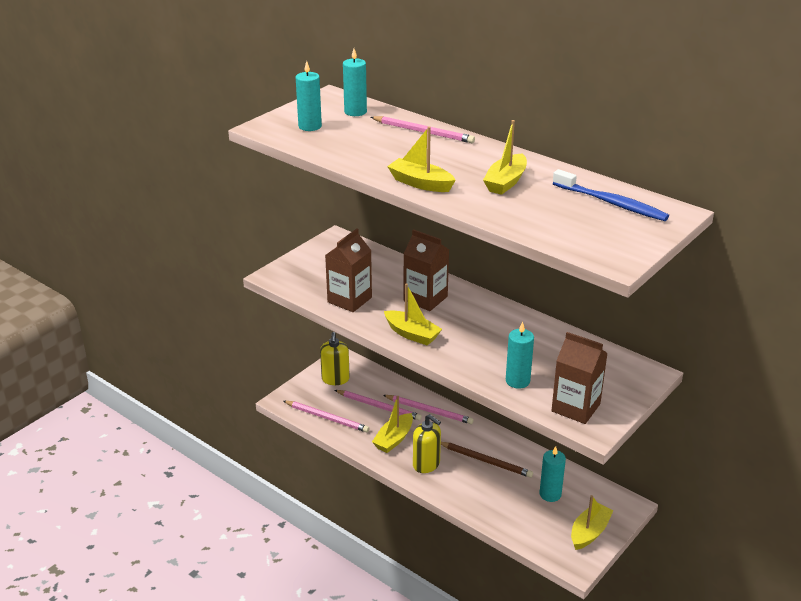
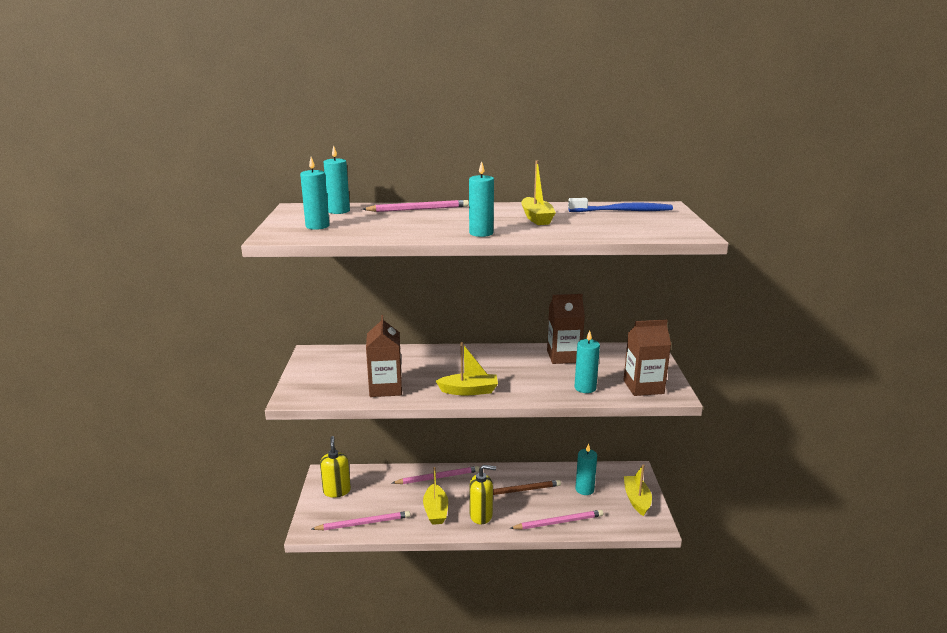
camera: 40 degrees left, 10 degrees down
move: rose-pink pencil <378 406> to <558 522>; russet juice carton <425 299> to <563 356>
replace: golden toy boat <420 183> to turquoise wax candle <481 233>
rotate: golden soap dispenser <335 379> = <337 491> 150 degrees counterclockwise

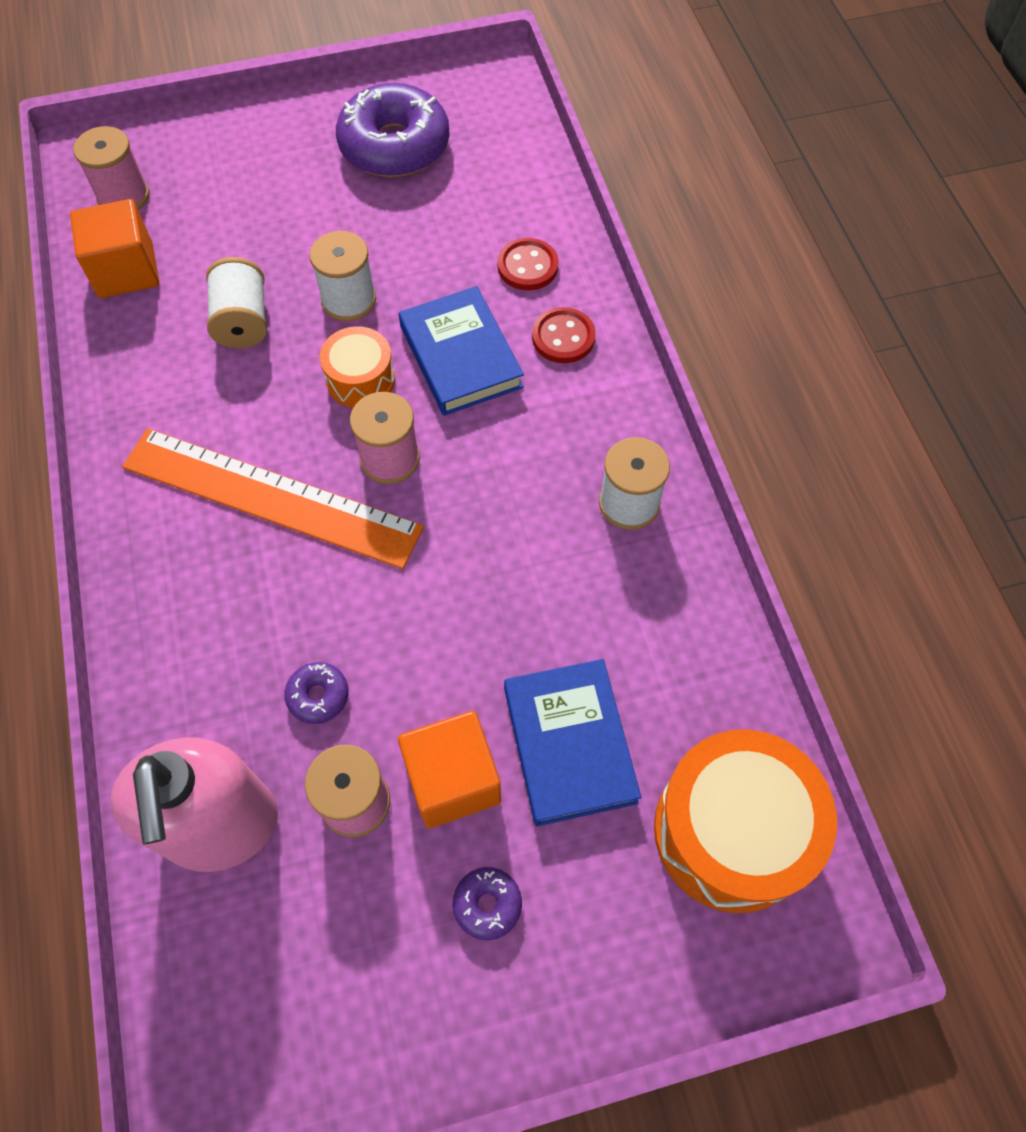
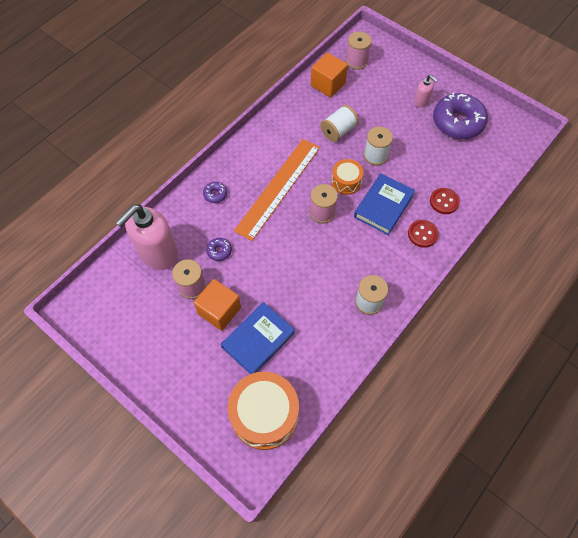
camera: 55 degrees right, 0 degrees up
insert: rose-pink soap dispenser <421 102>
move: violet doughnut <487 904> to <215 194>
rotate: orange-coloured ruler <271 498> = <278 188> 45 degrees clockwise

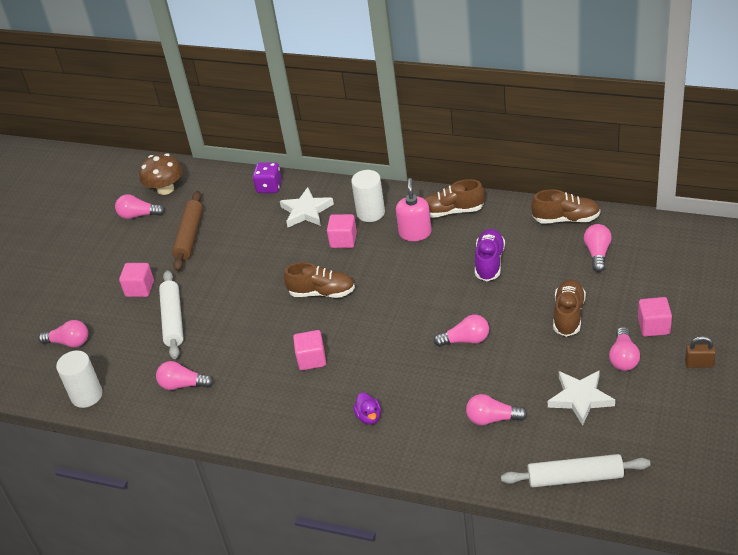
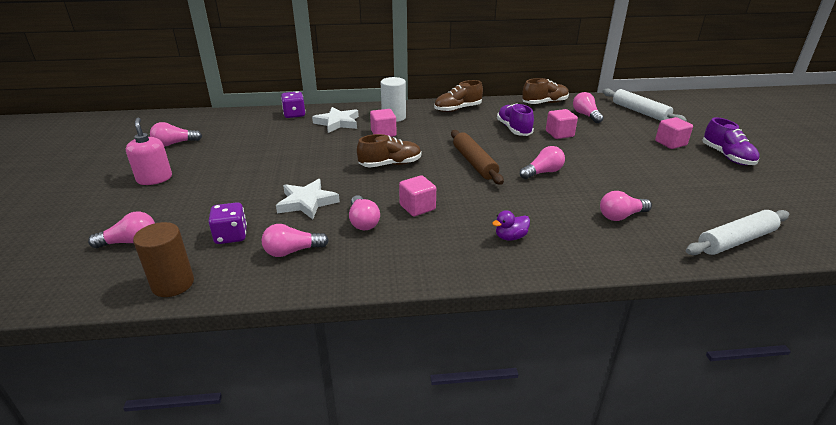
camera: 30 degrees left, 10 degrees down
delete: russet toadstool <165 189>; russet lace-up shoe <568 315>
insert: violet dice <231 236>
move: rose-pink cube <140 289> to <559 134>; pure white pastry roller <173 320> to <640 112>; russet pastry roller <189 236> to <474 163>; rose-pink soap dispenser <415 233> to <154 179>; pure white star shape <580 398> to <307 202>; rose-pink lightbulb <623 358> to <363 221>
replace: russet lock <699 363> to violet lace-up shoe <727 156>
recolor: pure white solid cylinder <86 395> to russet solid cylinder <173 284>
rotate: violet toy duck <369 417> = <510 237> 105 degrees clockwise

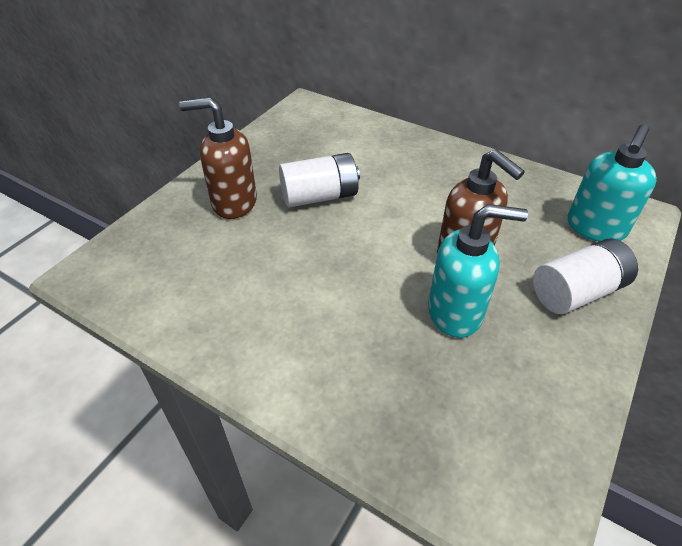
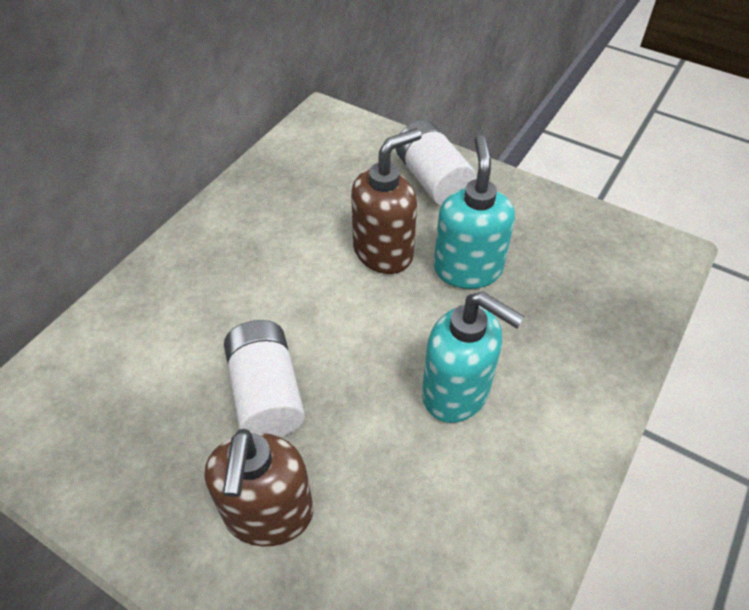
camera: 90 degrees left, 5 degrees up
move: turquoise soap dispenser <595 228> to <456 393>

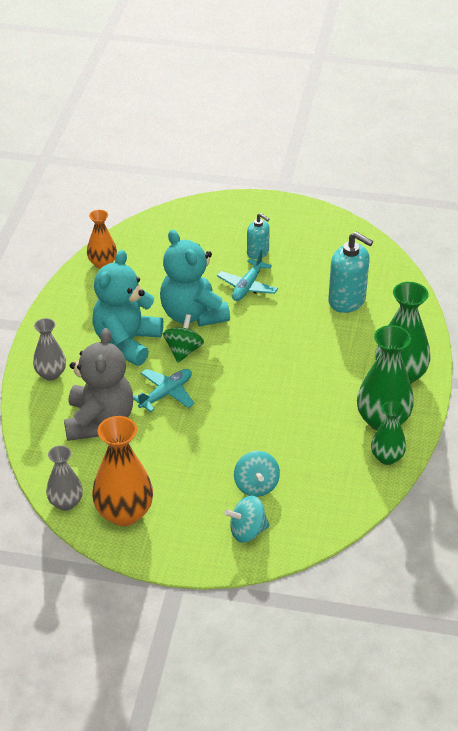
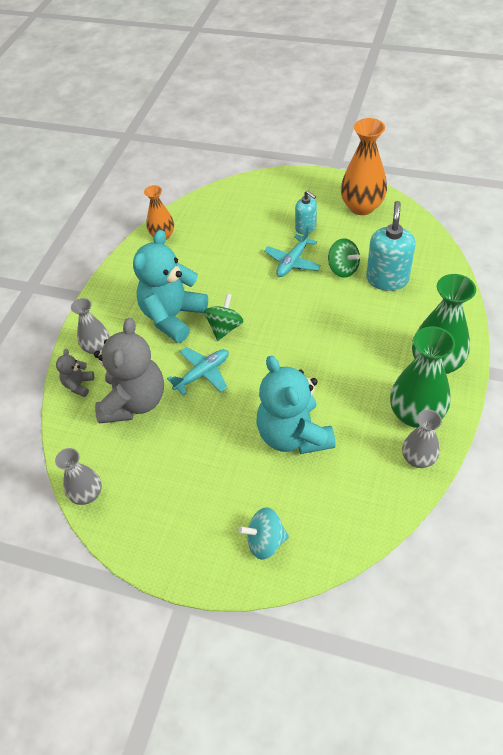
camera: 10 degrees right, 10 degrees up
delete: turquoise spinning top <256 486>
insert: grey teddy bear <78 385>; leaf-green spinning top <343 269>
move: orange-coloured vase <124 513> to <362 207>; turquoise teddy bear <193 315> to <293 435>
recolor: leaf-green vase <387 457> to grey vase <418 458>
rotate: turquoise soap dispenser <347 300> = <387 279> 120 degrees counterclockwise

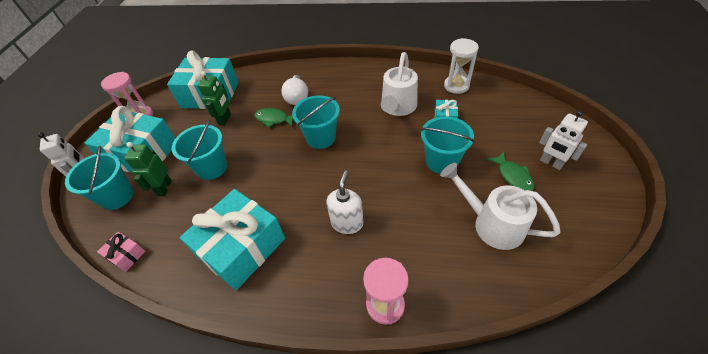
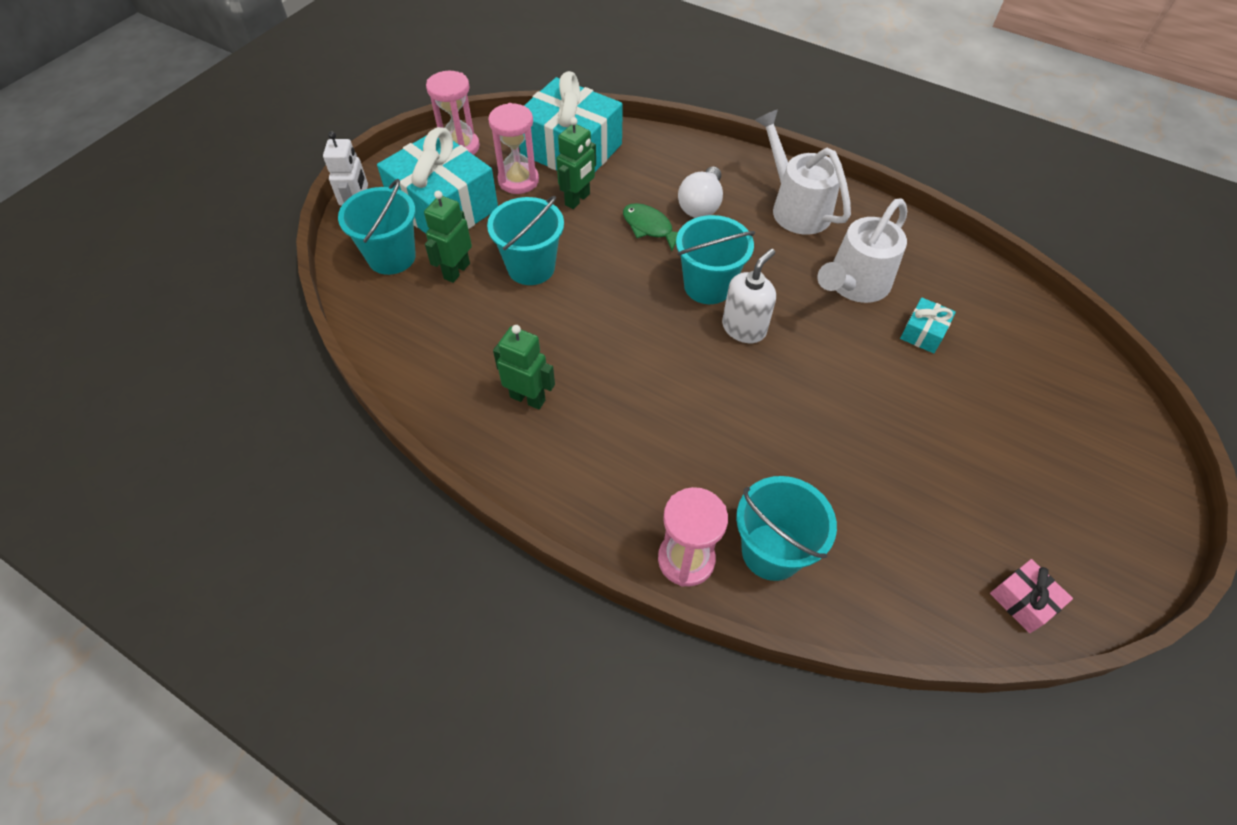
camera: 20 degrees right, 5 degrees up
delete: pure white hourglass <456 86>; leaf-green fish figure <512 176>; pure white robot <551 163>
insert: rose-pink hourglass <518 180>
move: rose-pink wrapped gift <126 255> to <1023 601>; pure white soap dispenser <347 223> to <744 328>; turquoise pail <441 161> to <771 551>; pure white watering pot <491 223> to <795 207>
replace: turquoise wrapped gift <241 247> to leaf-green robot <528 398>

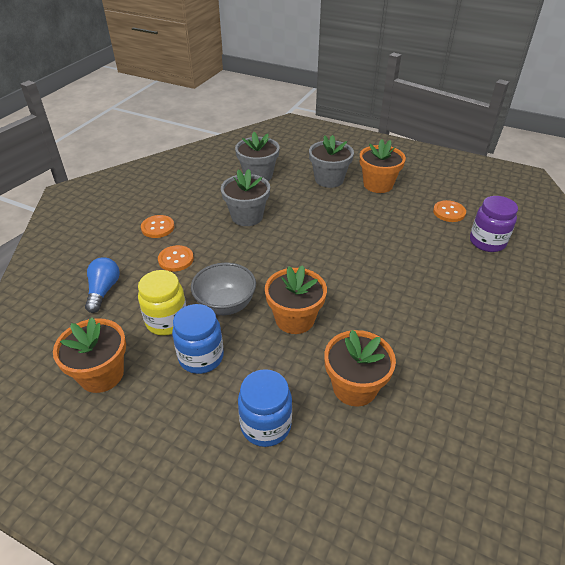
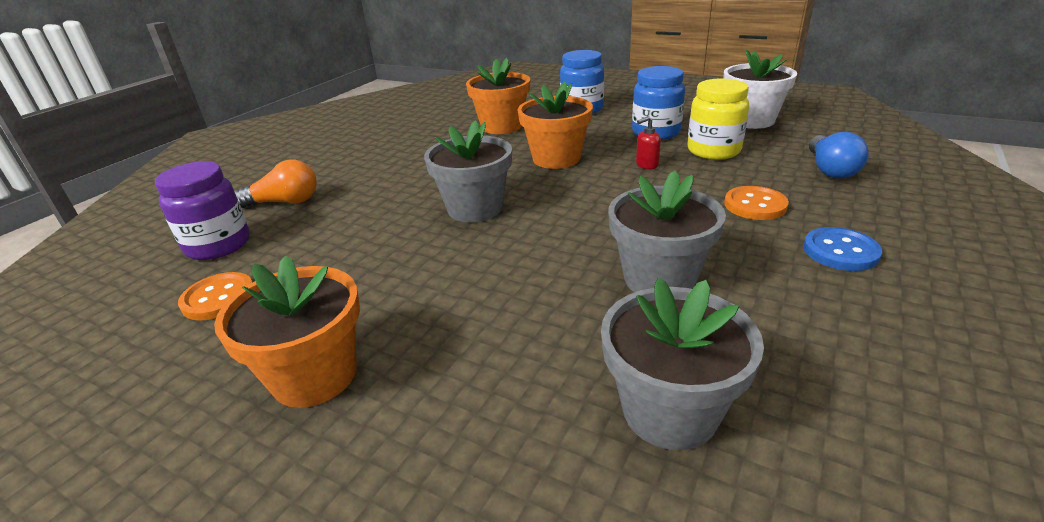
camera: 175 degrees left, 10 degrees down
insert: orange-coloured lightbulb <284 202>
move: grey flower pot <329 179> to <475 208>
replace: grey deep dish <225 305> to red soap dispenser <646 165>
recolor: orange-coloured flower pot <101 374> to pure white flower pot <751 120>; orange-coloured button <158 227> to royal blue button <840 251>

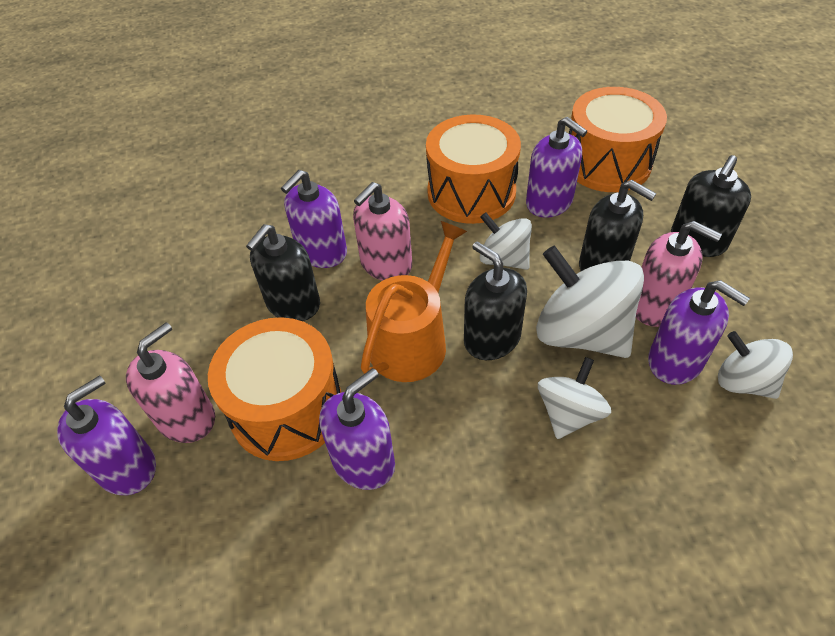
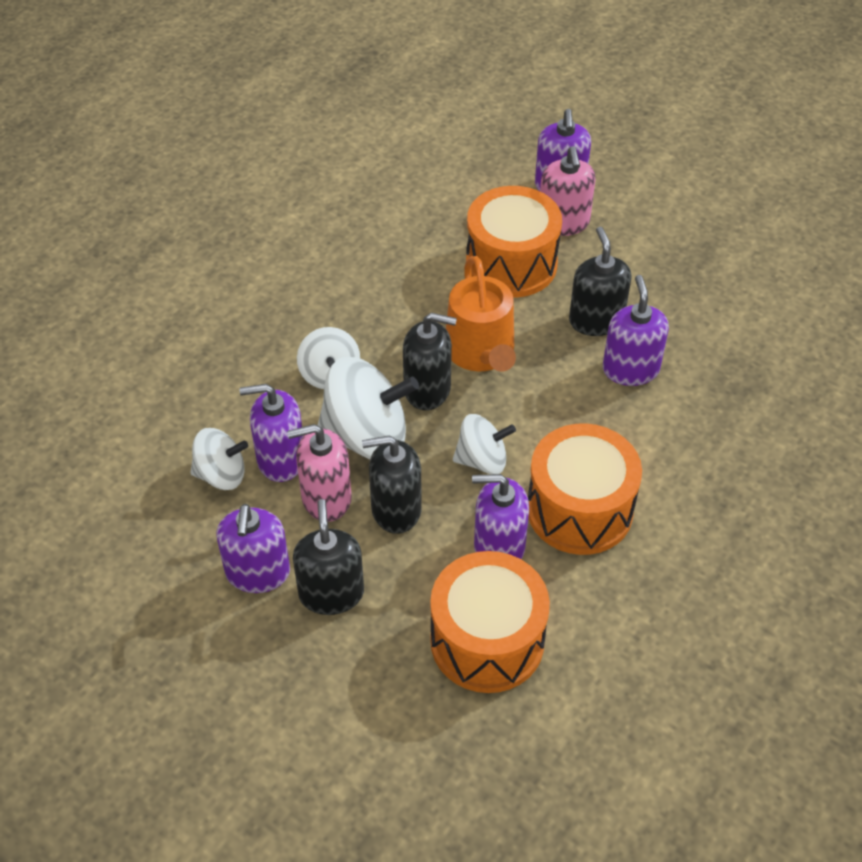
camera: 135 degrees right, 0 degrees up
delete: rose-pink soap dispenser <386 264>
move: violet soap dispenser <363 461> to <258 573>

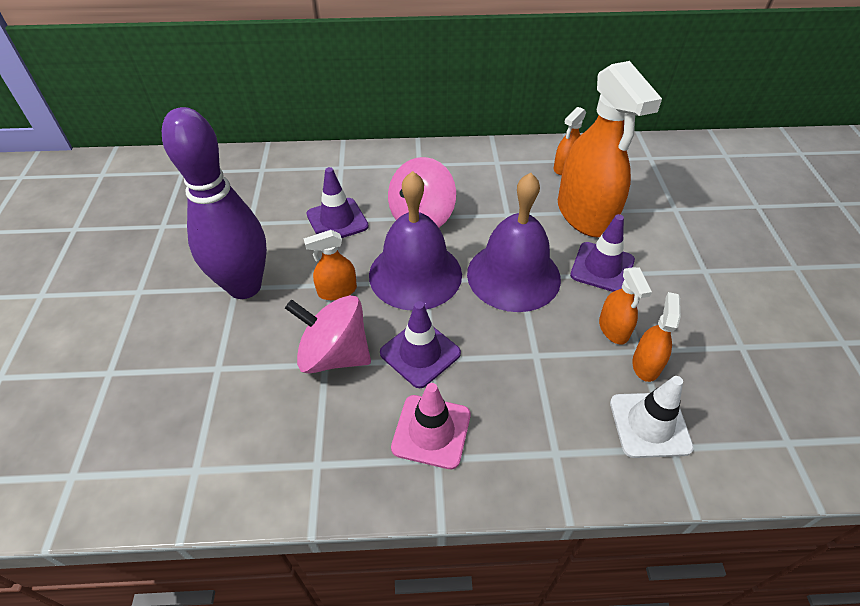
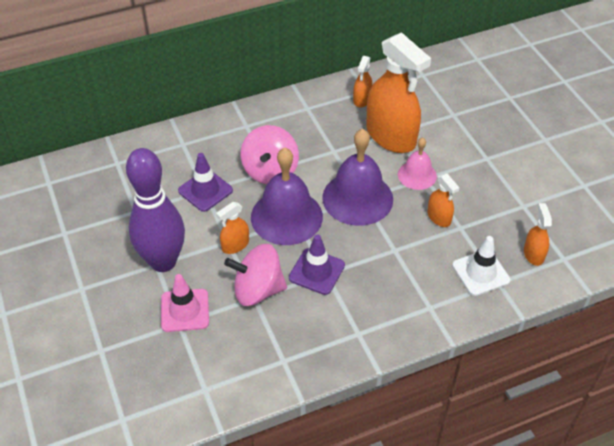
camera: 20 degrees left, 0 degrees up
move: rose-pink road cone <431 431> to <185 310>; orange-coloured spray bottle <646 364> to <533 254>
replace: violet road cone <602 267> to rose-pink hand bell <417 175>

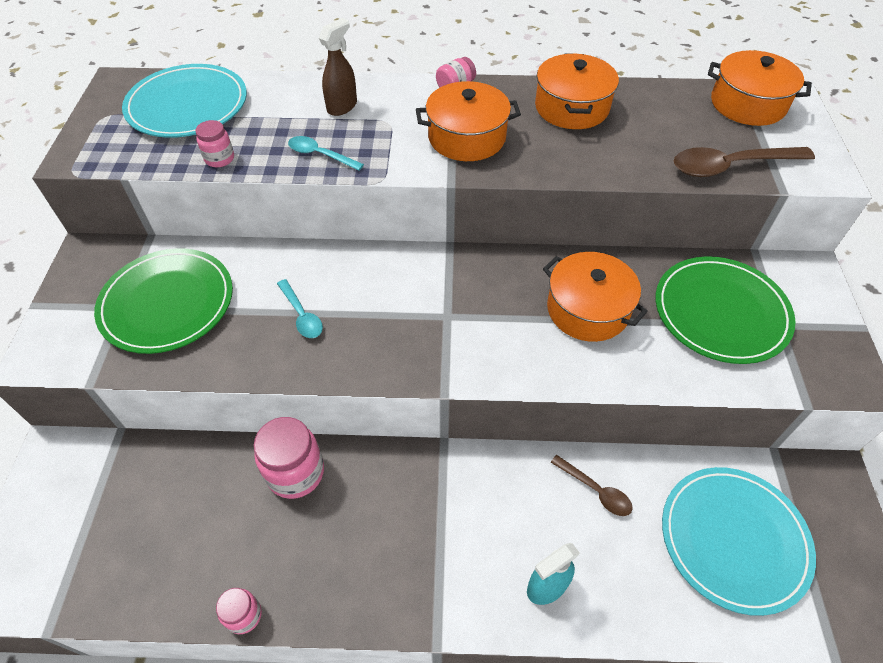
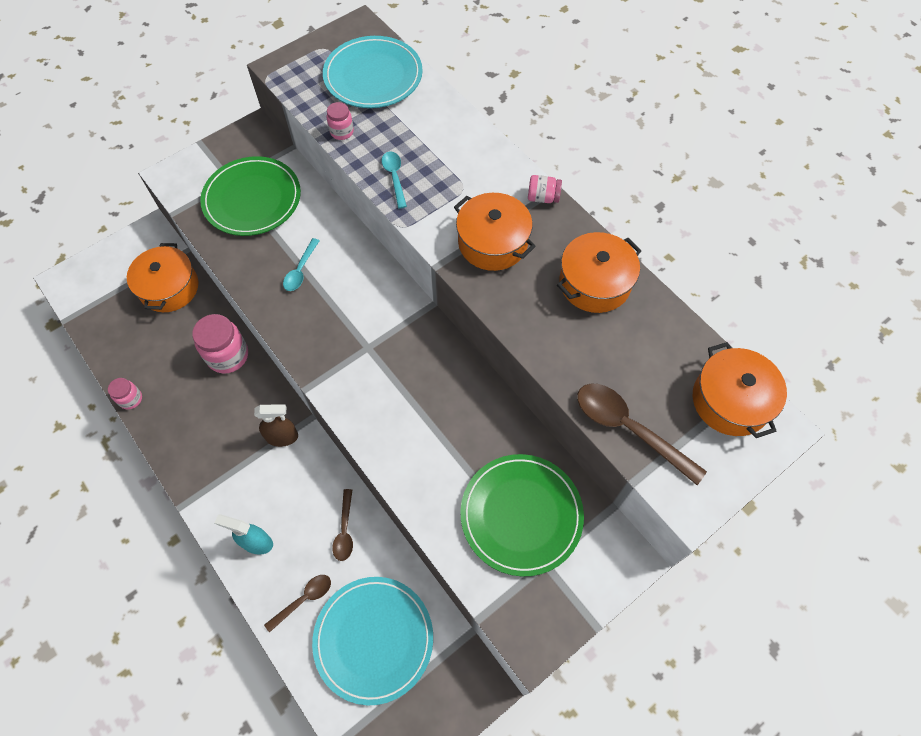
camera: 50 degrees right, 10 degrees up
insert: russet tablespoon <304 599>
move: russet spray bottle <342 106> to <282 437>; orange-coloured cooking pot <587 309> to <169 288>

